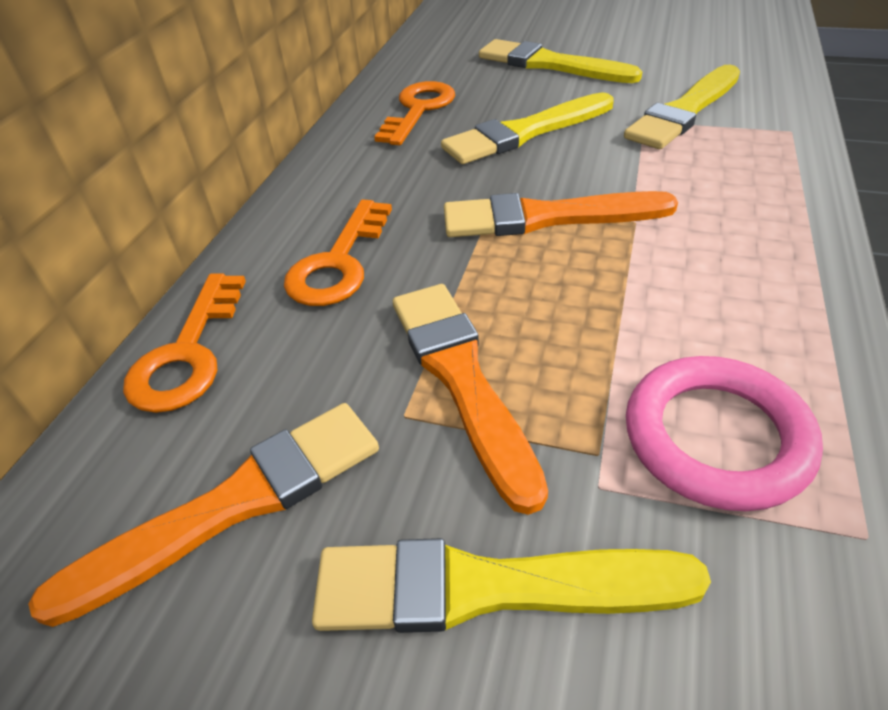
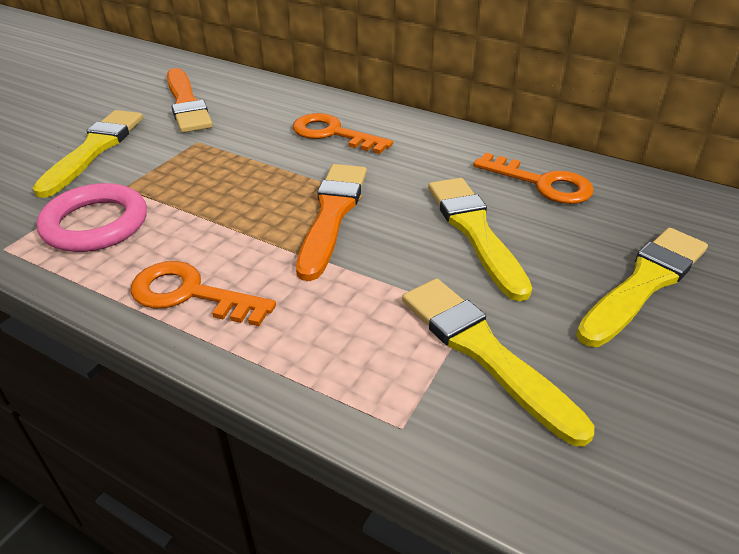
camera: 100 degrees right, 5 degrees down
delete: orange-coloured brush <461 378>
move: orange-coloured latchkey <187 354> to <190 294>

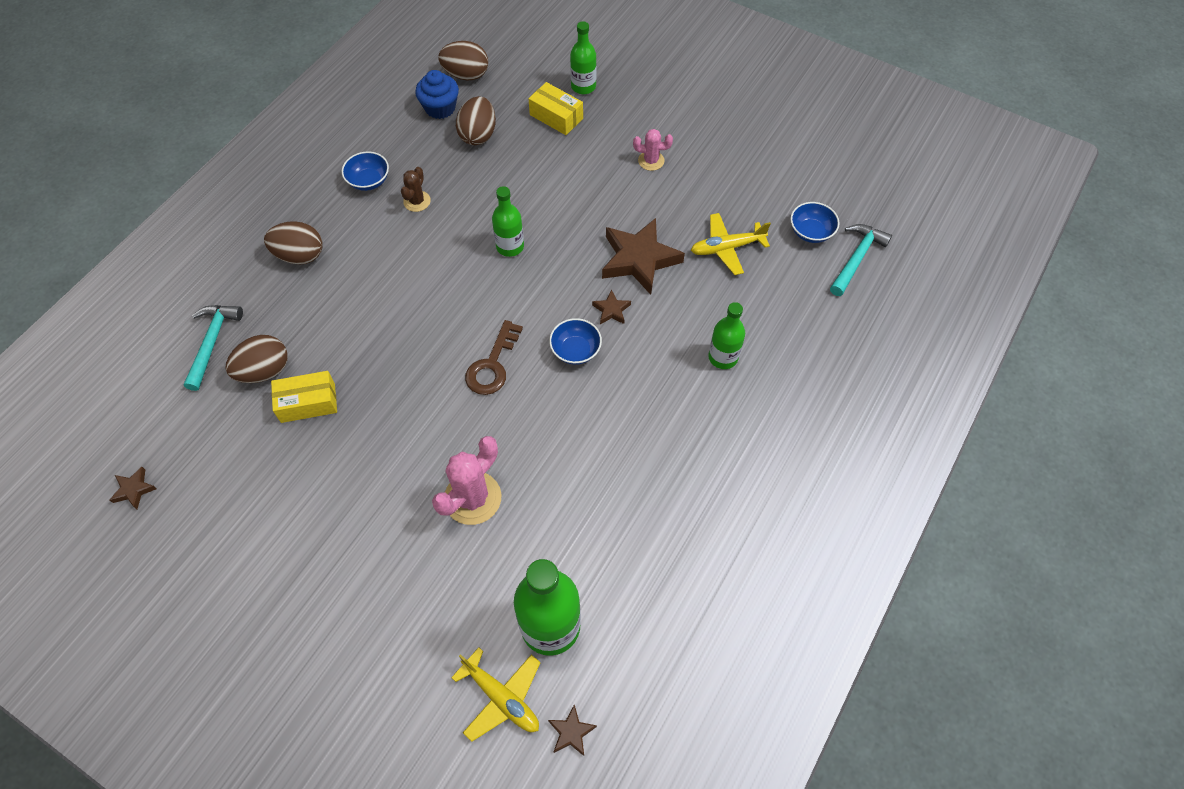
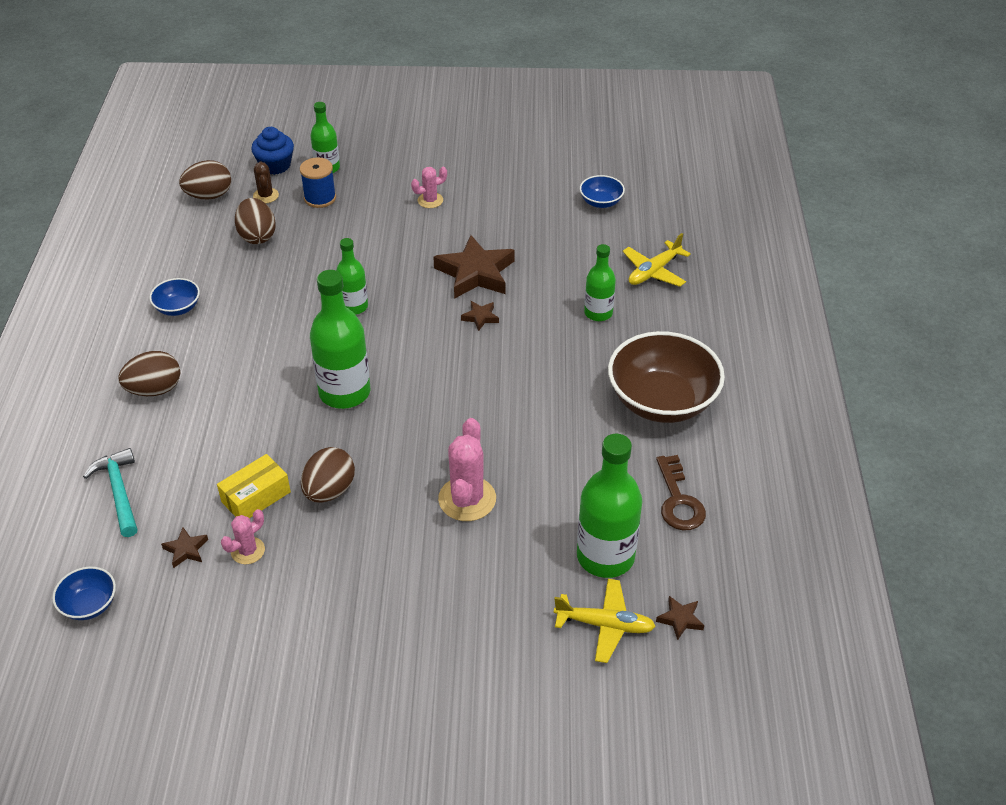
camera: 30 degrees left, 15 degrees down
delete: turquoise hammer <856 258>
insert: rose-pink cactus <248 551>; leaf-green flask <344 392>; russet deep dish <662 401>
move: russet star shape <134 489> to <186 550>; russet egg <264 371> to <329 491>; russet cactus <417 201> to <266 196>; royal blue cupcake <440 108> to <275 165>; russet latchkey <492 365> to <678 500>; royal blue deep dish <575 350> to <89 604>; golden toy plane <726 248> to <654 271>
replace: golden box <556 117> to royal blue reel of thread <320 198>

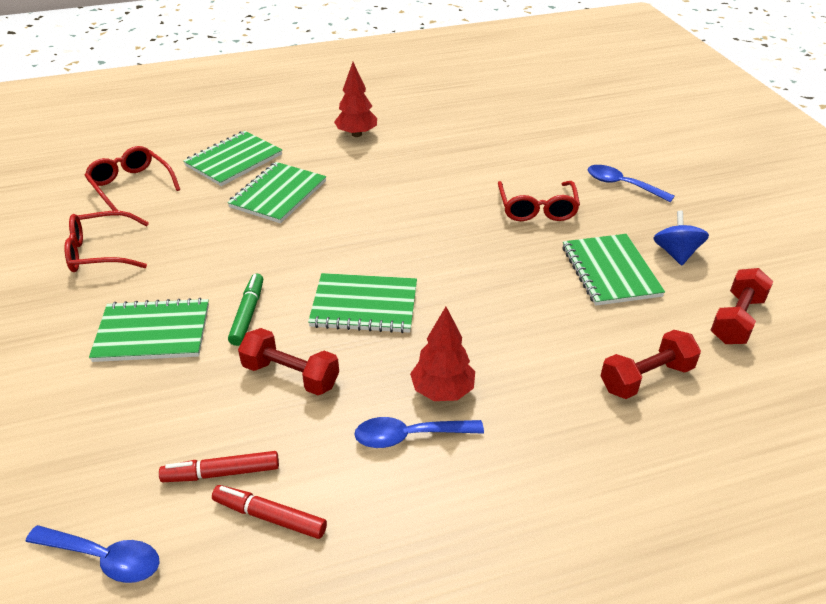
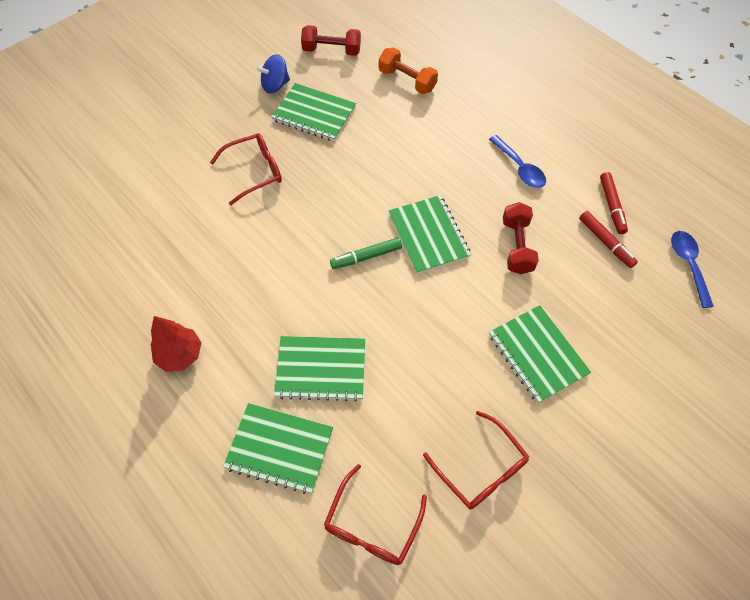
camera: 115 degrees left, 20 degrees up
delete: red fir tree <442 391>; royal blue tablespoon <622 185>
move: leaf-green marker pen <248 314> to <366 257>
recolor: red dumbbell <646 378> to orange-coloured dumbbell <407 80>
rotate: leaf-green notepad <610 271> = <314 114> 60 degrees clockwise

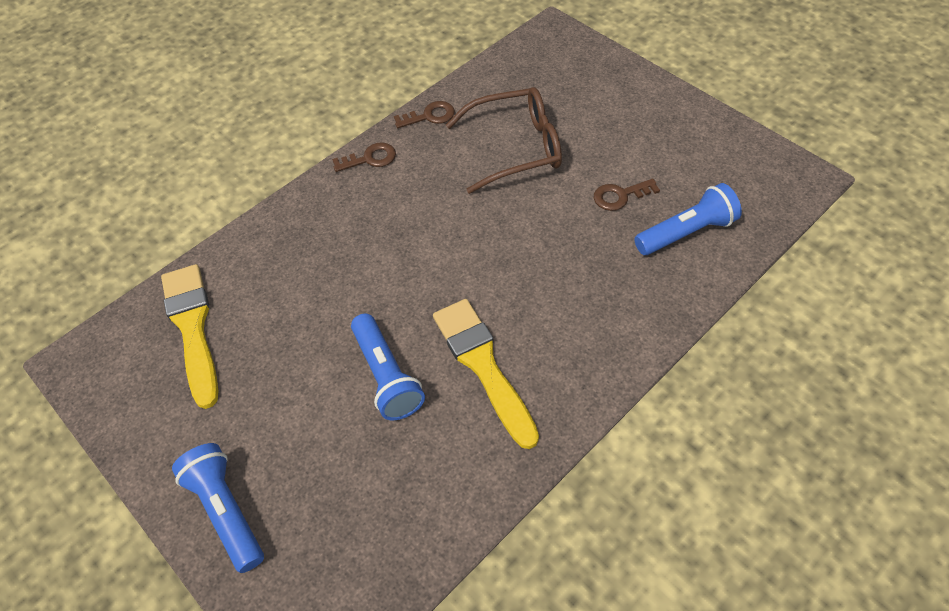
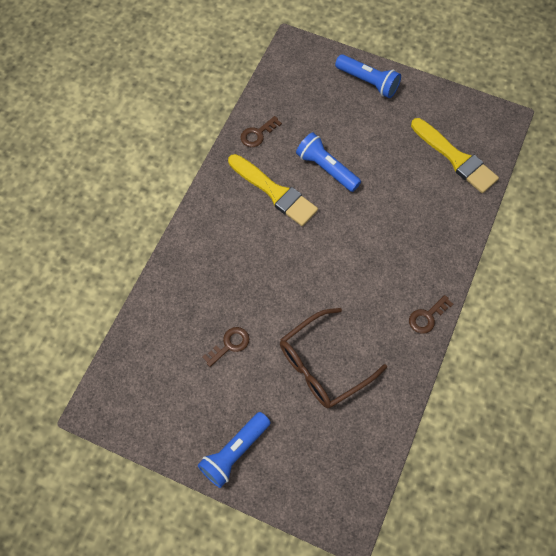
camera: 155 degrees right, 10 degrees up
move: russet latchkey <429 116> to <257 134>; royal blue torch <686 232> to <234 452>

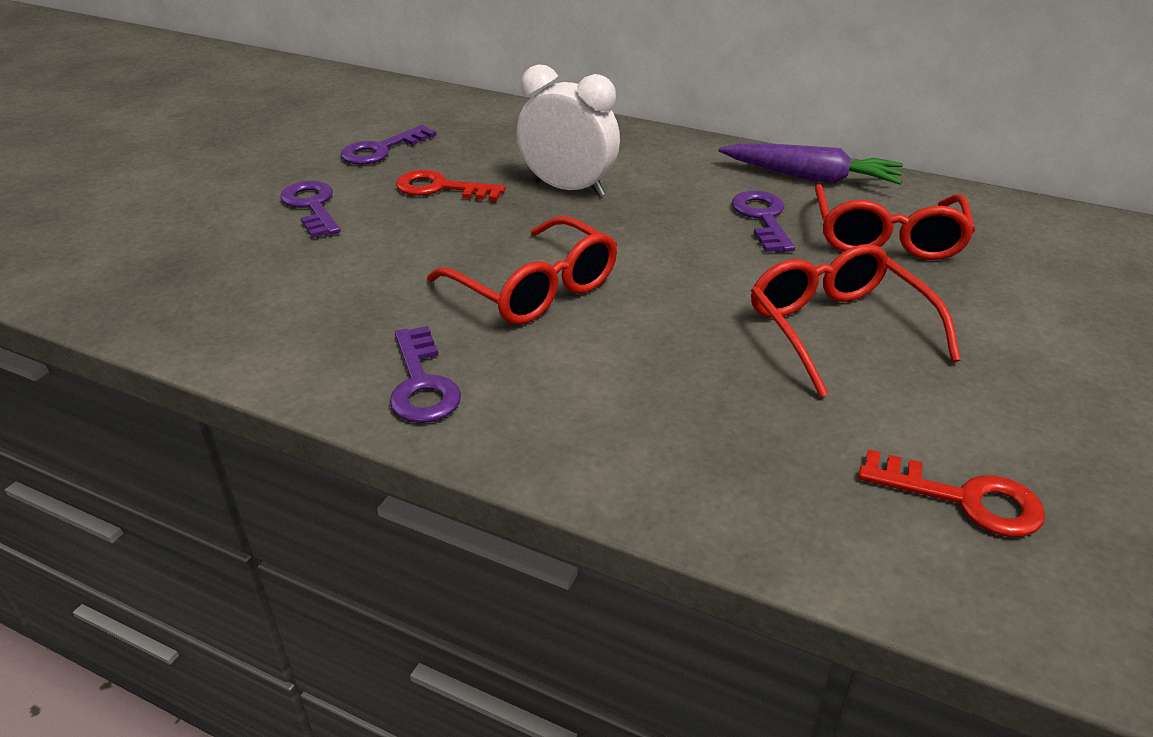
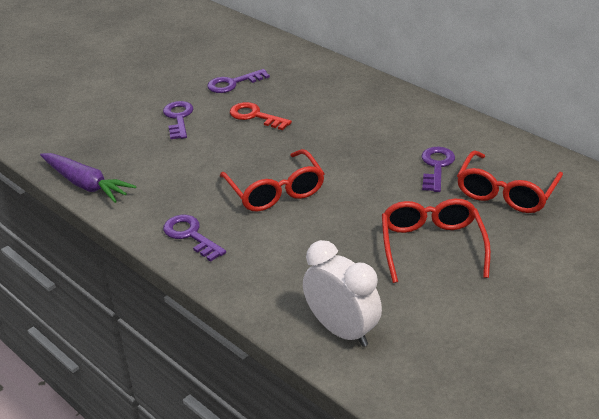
camera: 20 degrees right, 0 degrees up
delete: red latchkey <963 499>
move: pure white bedside clock <568 188> to <342 330>; violet toy carrot <811 178> to <86 184>
rotate: violet latchkey <422 384> = <191 235> 135 degrees clockwise

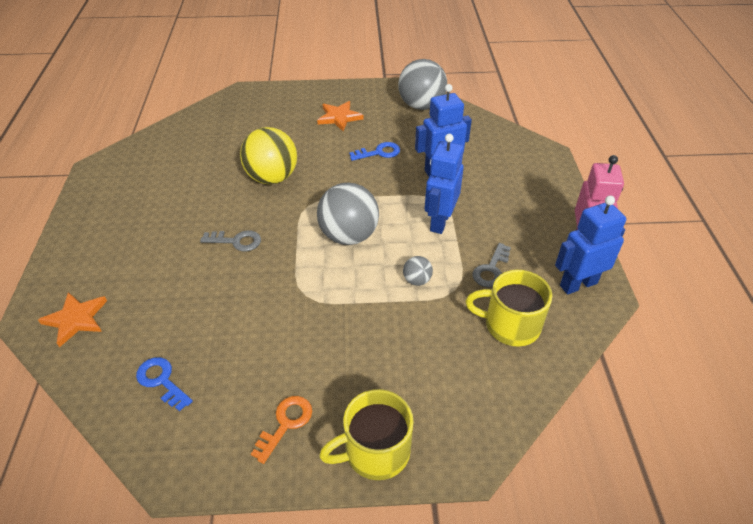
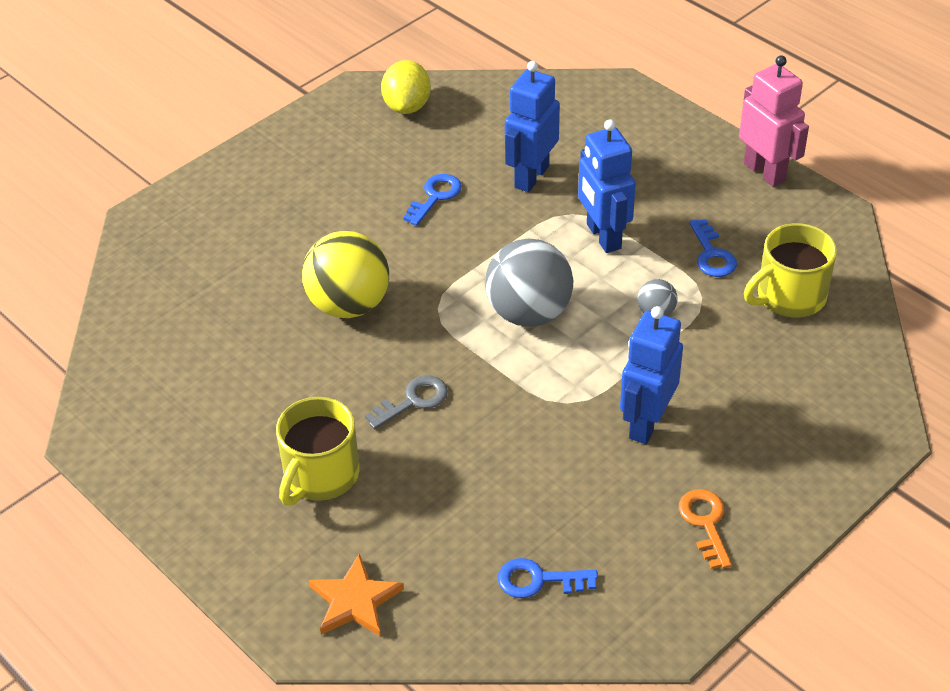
camera: 40 degrees left, 0 degrees up
delete: orange-coloured star shape <339 117>
move: golden coffee mug <375 451> to <320 475>; royal blue robot <578 284> to <646 423>
replace: grey play ball <421 105> to golden lemon <407 106>
recolor: grey latchkey <491 269> to royal blue latchkey <712 254>

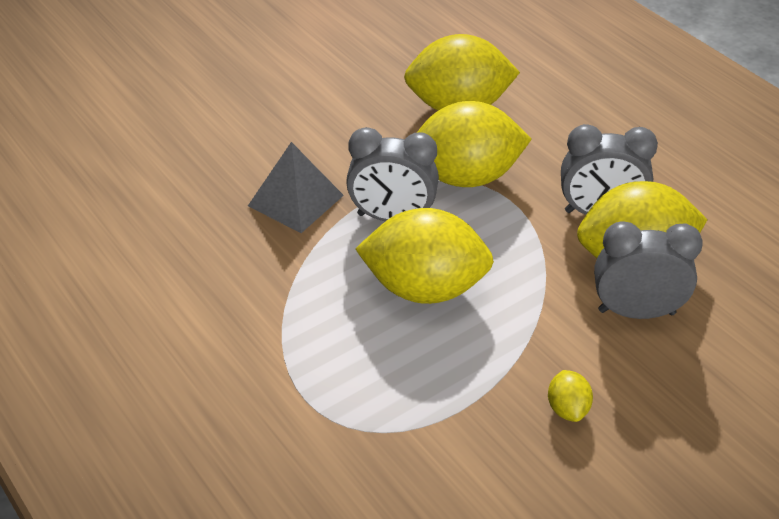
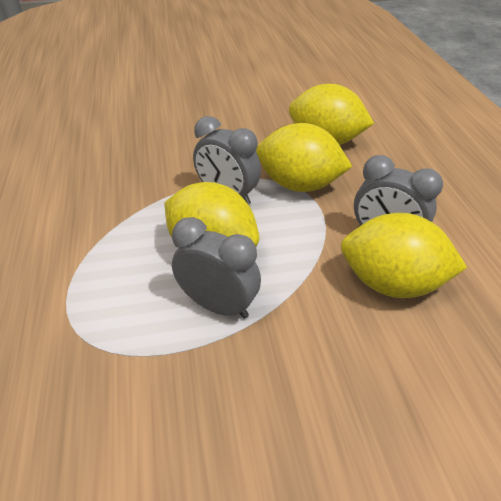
camera: 25 degrees right, 0 degrees up
delete: grey pyramid shape <295 200>; golden lemon <567 409>
move: grey bedside clock <636 312> to <218 305>

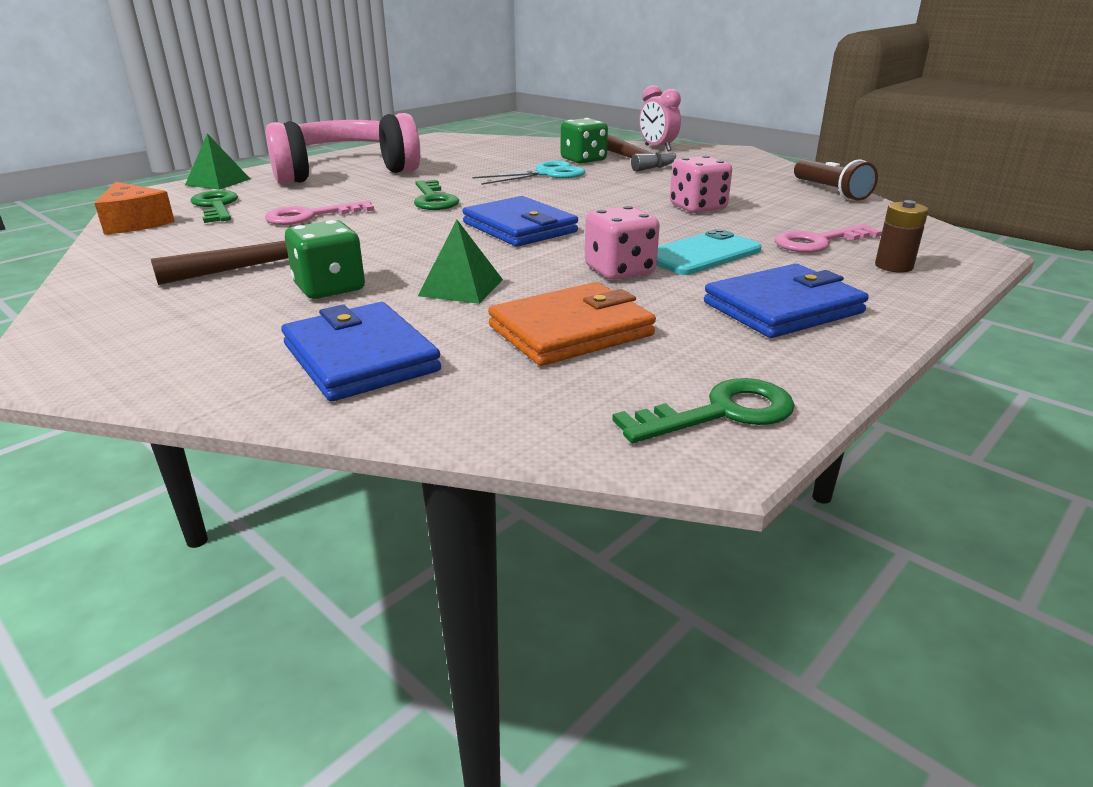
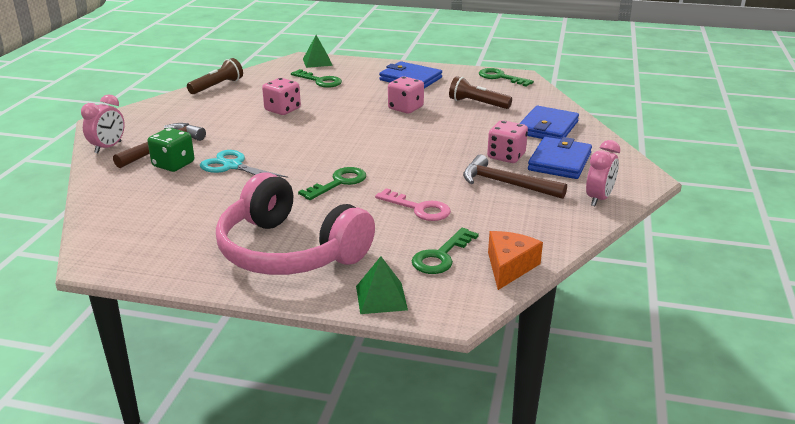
camera: 120 degrees left, 0 degrees up
delete: turquoise mobile phone <702 254>; russet battery <893 266>
insert: rose-pink bedside clock <599 199>
move: leaf-green pyramid shape <461 287> to <317 62>; royal blue wallet <519 227> to <559 161>
replace: orange-coloured wallet <571 331> to russet torch <477 103>
recolor: leaf-green dice <329 288> to rose-pink dice <506 156>; rose-pink latchkey <818 242> to leaf-green latchkey <320 81>

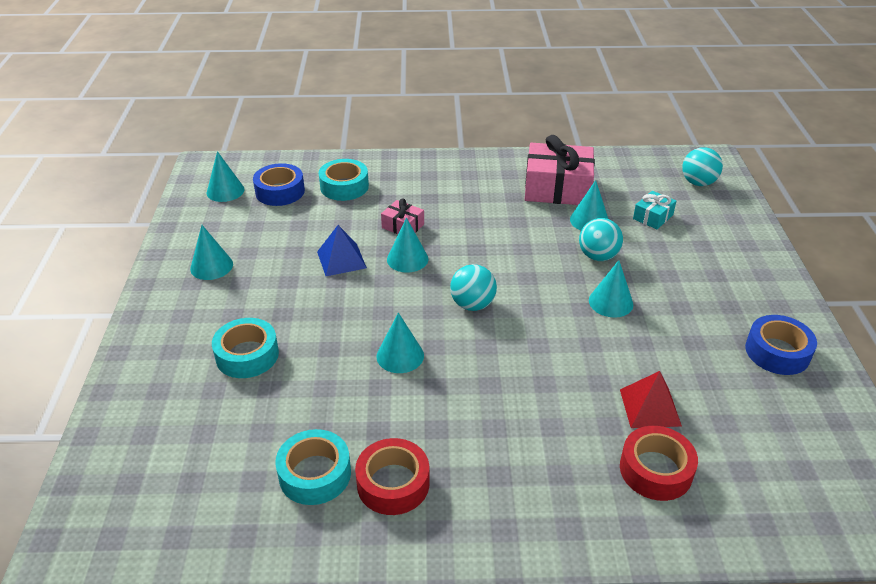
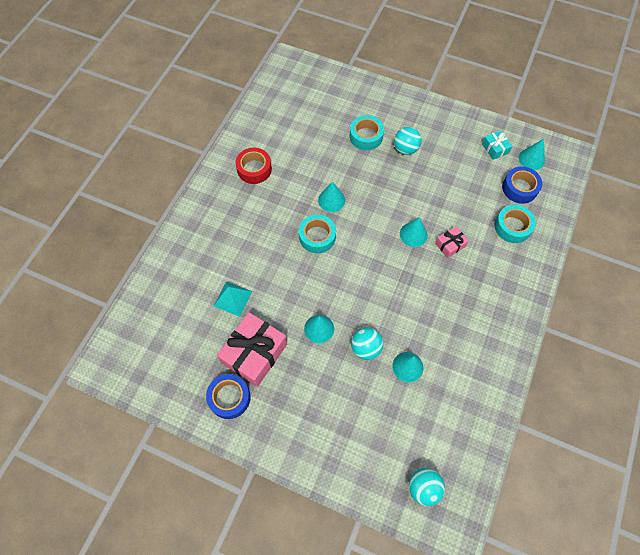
camera: 115 degrees right, 25 degrees up
delete: turquoise cone shape <211 266>; royal blue pyramid shape <341 259>; red tape <655 470>
move: turquoise tape <315 474> to <317 237>; turquoise play ball <472 304> to <405 149>; rose-pink wrapped gift <557 188> to <254 353>; turquoise wrapped gift <653 217> to <495 148>
recolor: red pyramid shape <650 407> to turquoise pyramid shape <232 298>

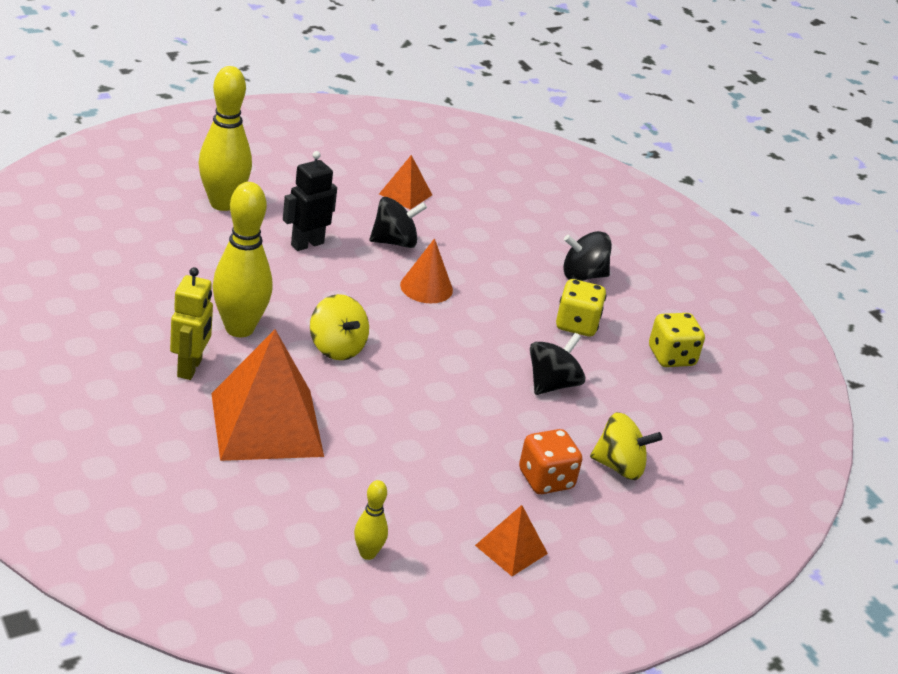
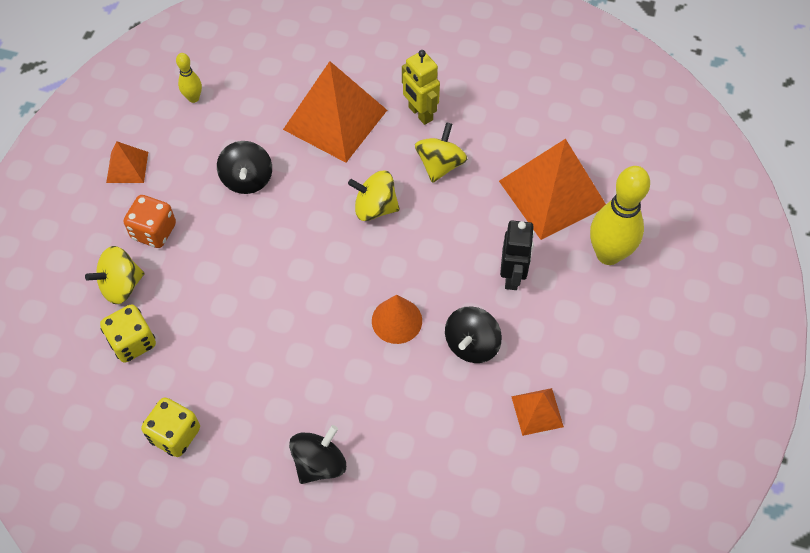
camera: 140 degrees right, 25 degrees up
insert: orange-coloured pyramid shape <552 193>
move: jet-black spinning top <552 384> to <247 179>; golden dice <576 325> to <133 342>
replace: golden bowling pin <239 328> to golden spinning top <440 165>

